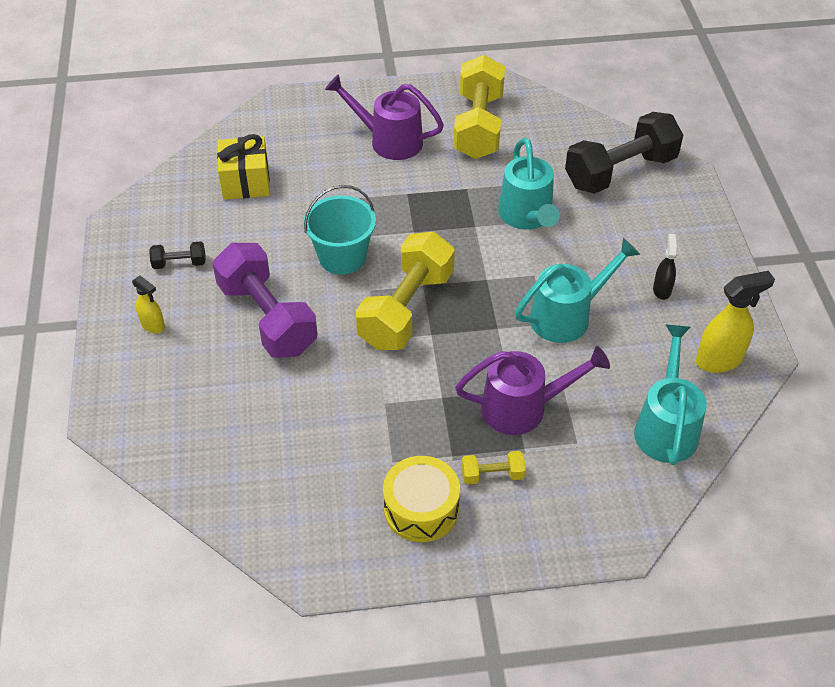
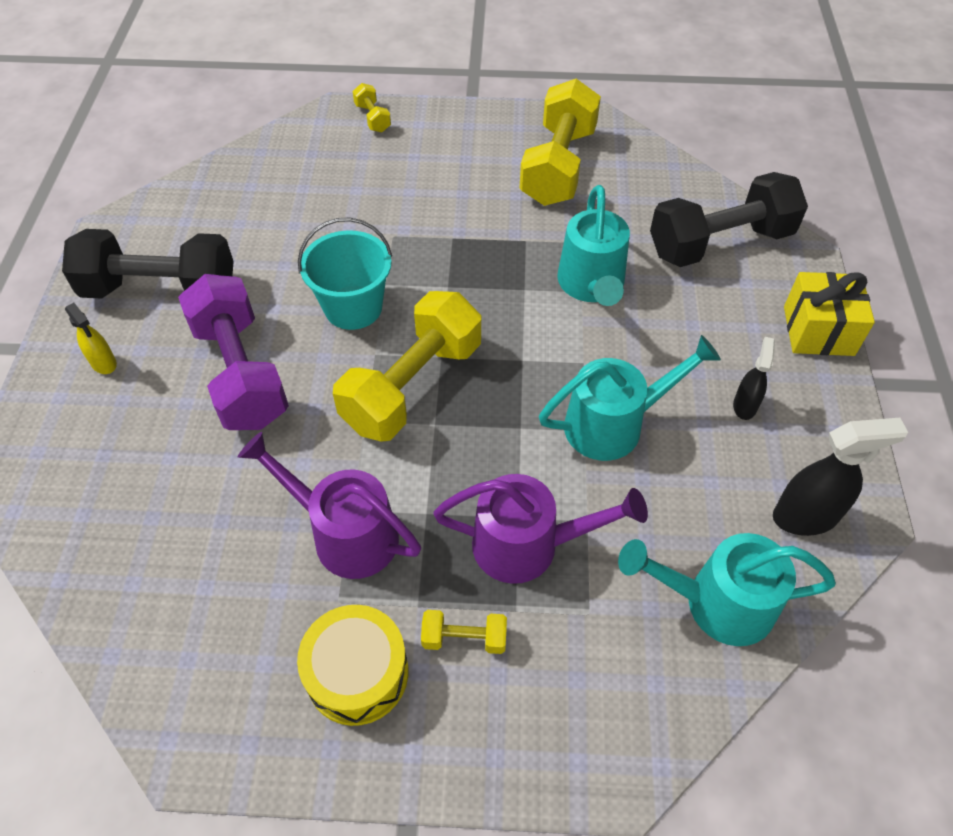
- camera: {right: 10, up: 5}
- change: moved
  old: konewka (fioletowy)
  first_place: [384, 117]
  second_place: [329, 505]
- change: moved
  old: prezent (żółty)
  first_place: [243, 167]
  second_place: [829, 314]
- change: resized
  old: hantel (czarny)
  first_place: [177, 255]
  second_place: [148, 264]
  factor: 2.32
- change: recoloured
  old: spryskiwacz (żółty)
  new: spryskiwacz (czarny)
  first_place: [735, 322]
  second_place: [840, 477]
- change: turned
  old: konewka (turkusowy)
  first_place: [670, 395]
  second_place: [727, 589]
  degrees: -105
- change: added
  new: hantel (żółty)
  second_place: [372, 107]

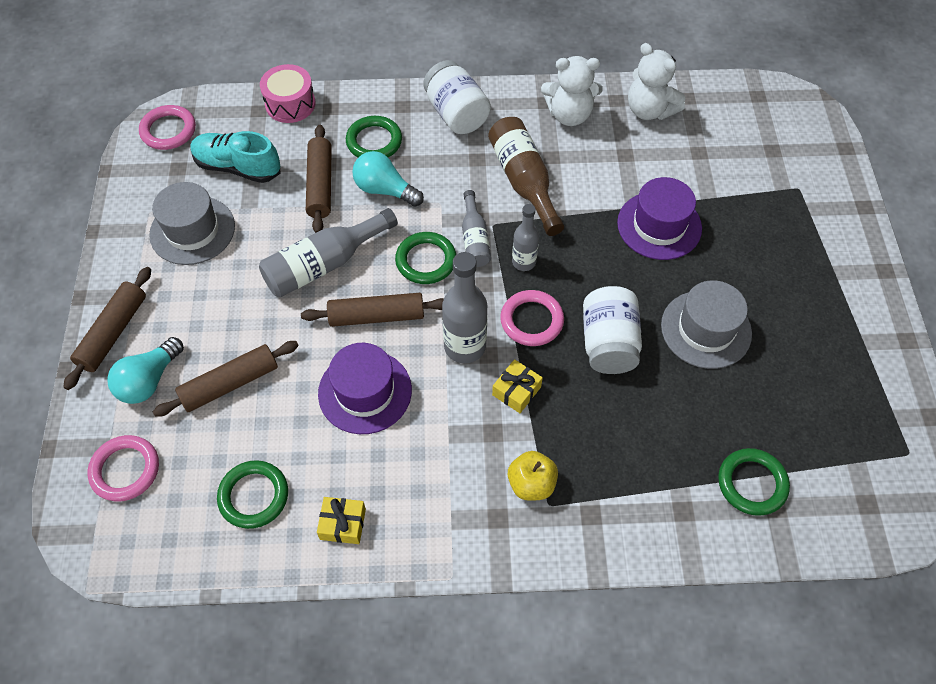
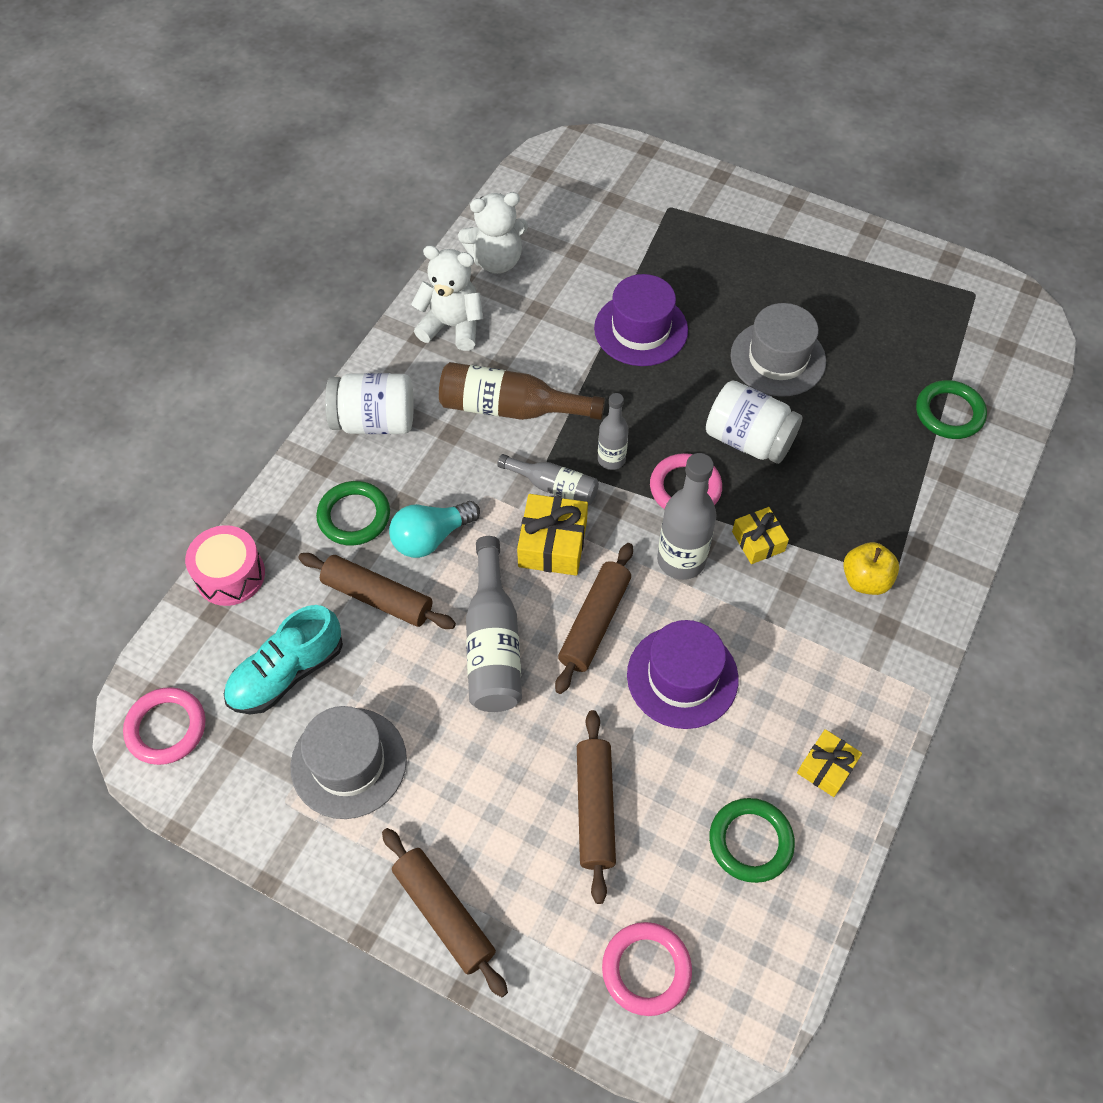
- camera: {right: -60, up: 0}
- change: turned
  old: miś (biały)
  first_place: [572, 91]
  second_place: [447, 298]
  degrees: -105
- change: replaced
  old: pierścień (zielony)
  new: prezent (żółty)
  first_place: [425, 258]
  second_place: [552, 535]
- change: removed
  old: żarówka (turkusowy)
  first_place: [145, 370]

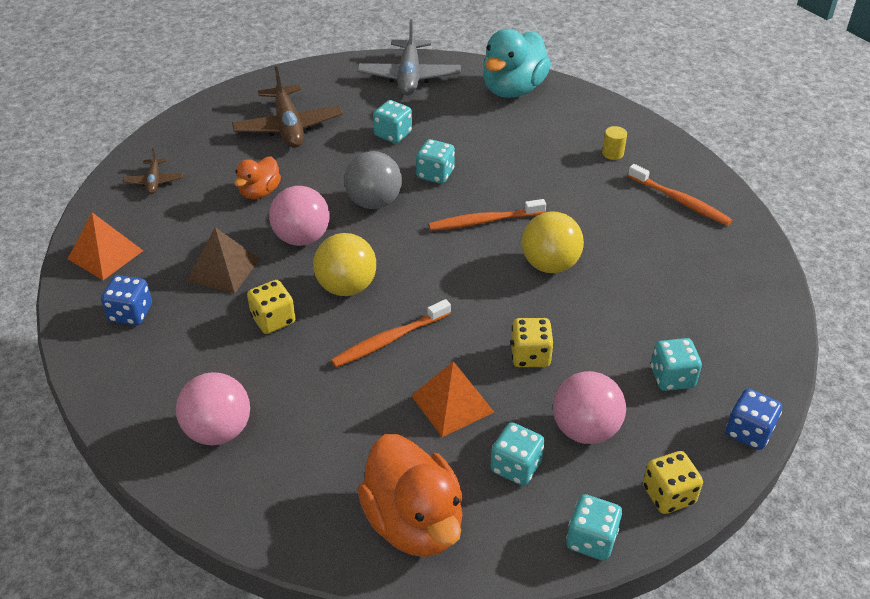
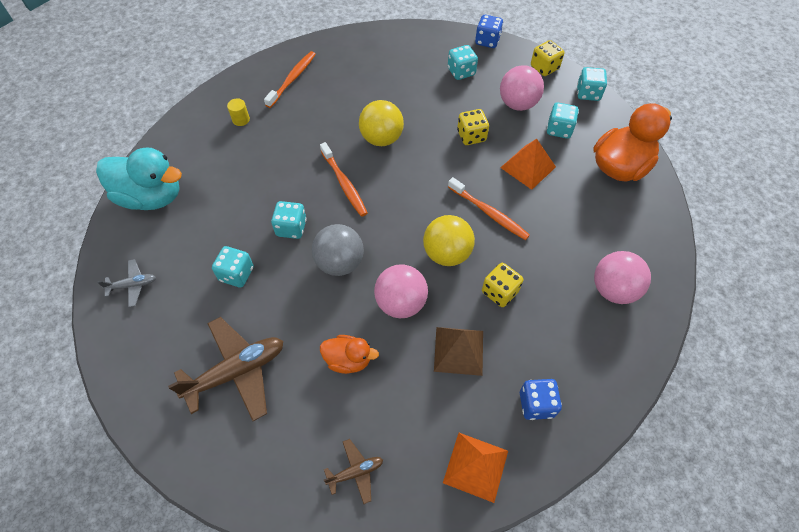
- camera: {right: -105, up: 15}
- change: resized
  old: samolot (szary)
  first_place: [409, 57]
  second_place: [126, 283]
  factor: 0.5

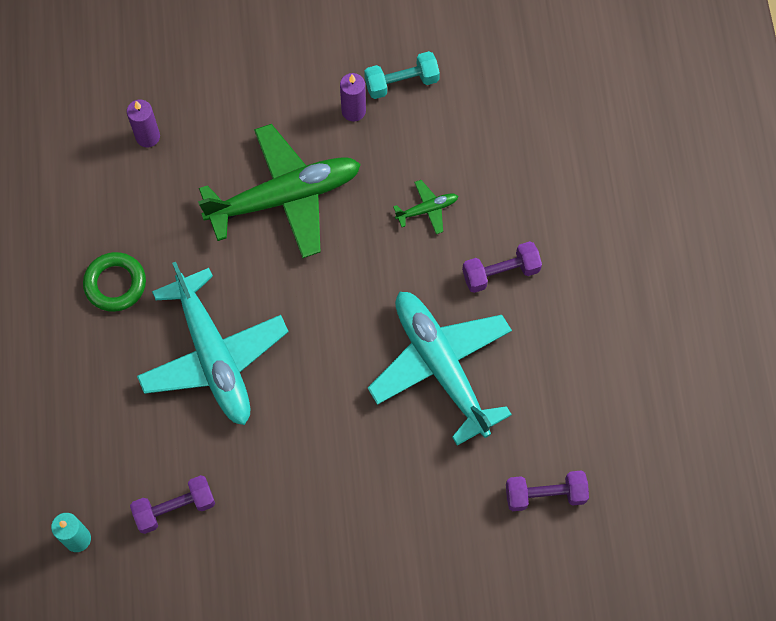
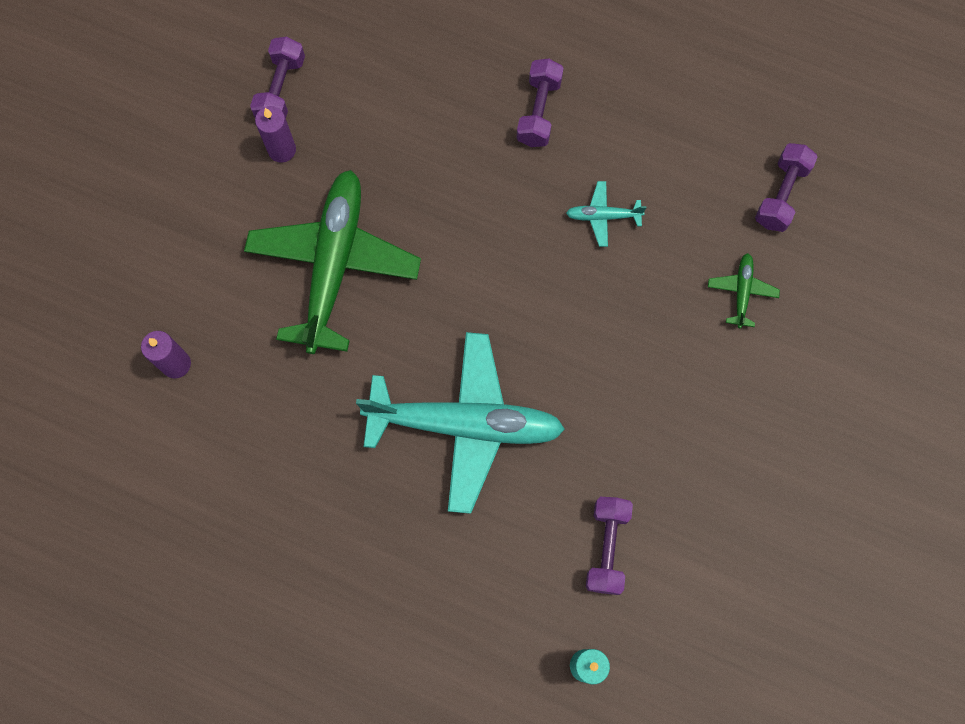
- camera: {right: -60, up: 5}
- change: recoloured
  old: hantel (turkusowy)
  new: hantel (fioletowy)
  first_place: [402, 75]
  second_place: [277, 77]
- change: moved
  old: samolot (zielony)
  first_place: [425, 207]
  second_place: [744, 290]
- change: removed
  old: pierścień (zielony)
  first_place: [114, 282]
- change: resized
  old: samolot (turkusowy)
  first_place: [440, 369]
  second_place: [606, 214]
  factor: 0.41

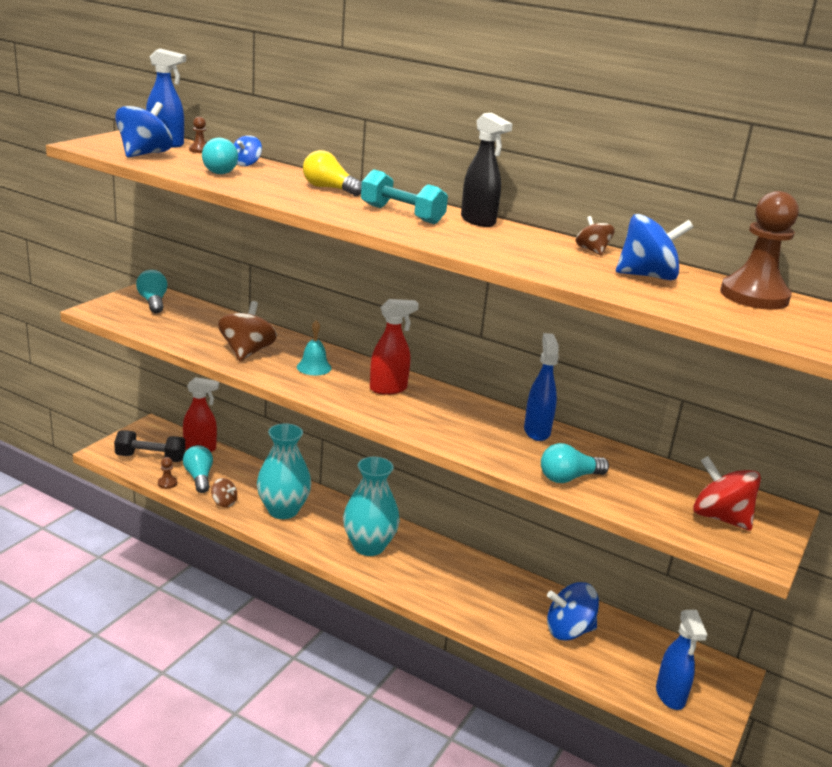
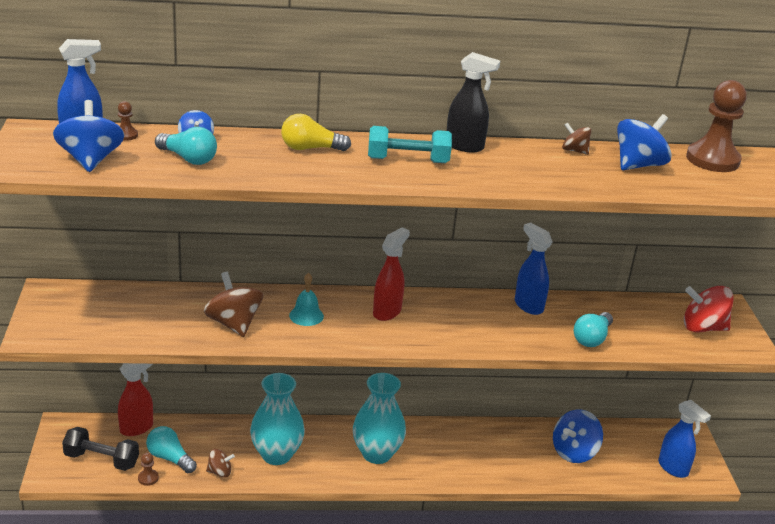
- camera: {right: -35, up: 5}
- change: removed
  old: żarówka (turkusowy)
  first_place: [151, 291]
- change: turned
  old: hantel (czarny)
  first_place: [149, 446]
  second_place: [100, 449]
  degrees: 45

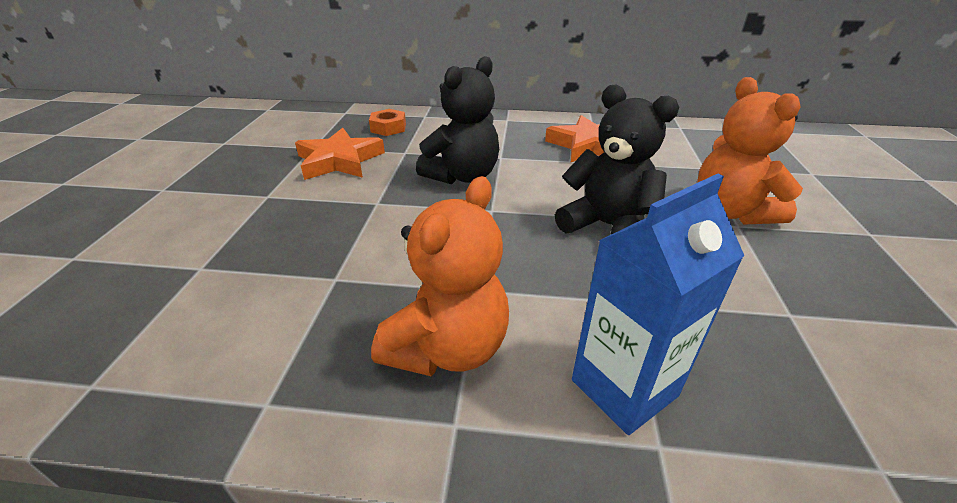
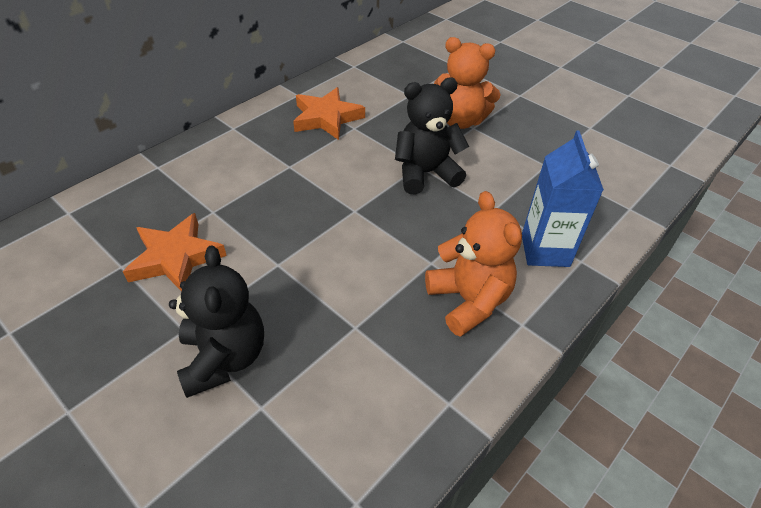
- camera: {right: -55, up: 10}
- change: moved
  old: miś (czarny)
  first_place: [457, 120]
  second_place: [216, 322]
- change: removed
  old: nakrętka (pomarańczowy)
  first_place: [387, 122]

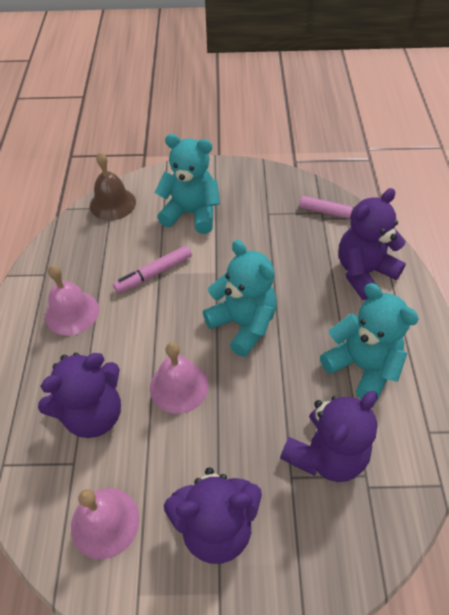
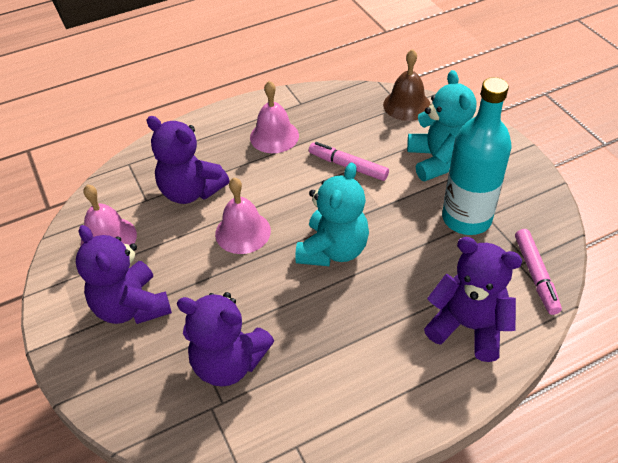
- camera: {right: 65, up: -5}
- change: removed
  old: miś (turkusowy)
  first_place: [369, 342]
- change: added
  new: butelka (turkusowy)
  second_place: [477, 156]

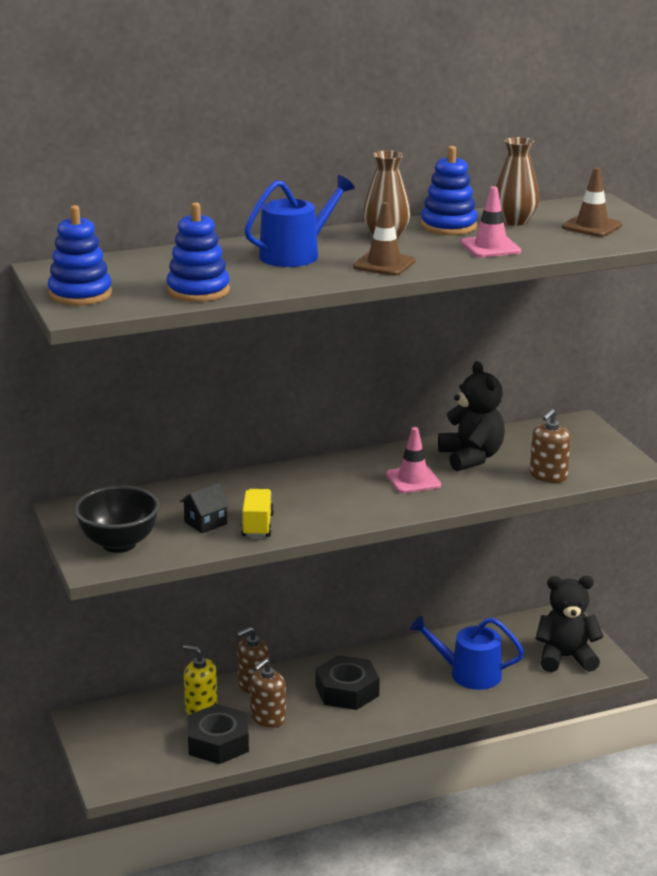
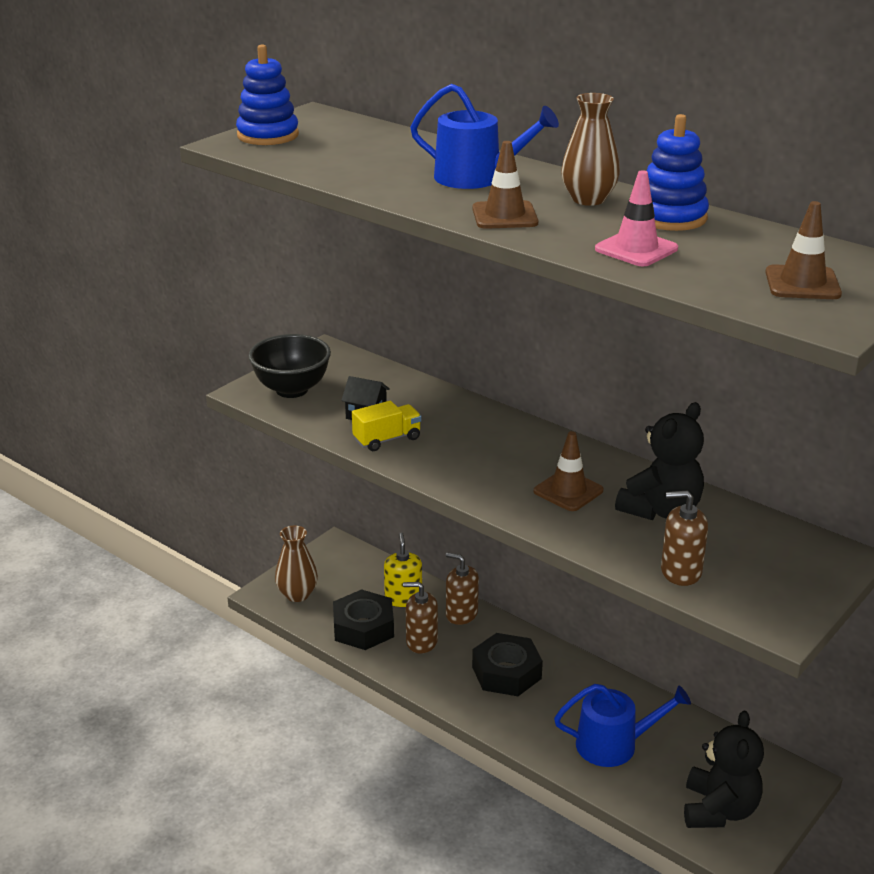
- camera: {right: 60, up: 5}
- change: moved
  old: wazon (brązowy)
  first_place: [517, 181]
  second_place: [296, 564]
- change: removed
  old: zabawka nakładanka (niebieski)
  first_place: [198, 252]
- change: recoloured
  old: pachołek (różowy)
  new: pachołek (brązowy)
  first_place: [413, 460]
  second_place: [568, 471]
- change: turned
  old: miś (czarny)
  first_place: [569, 624]
  second_place: [724, 769]
  degrees: 45
- change: turned
  old: konewka (niebieski)
  first_place: [467, 653]
  second_place: [622, 725]
  degrees: 105

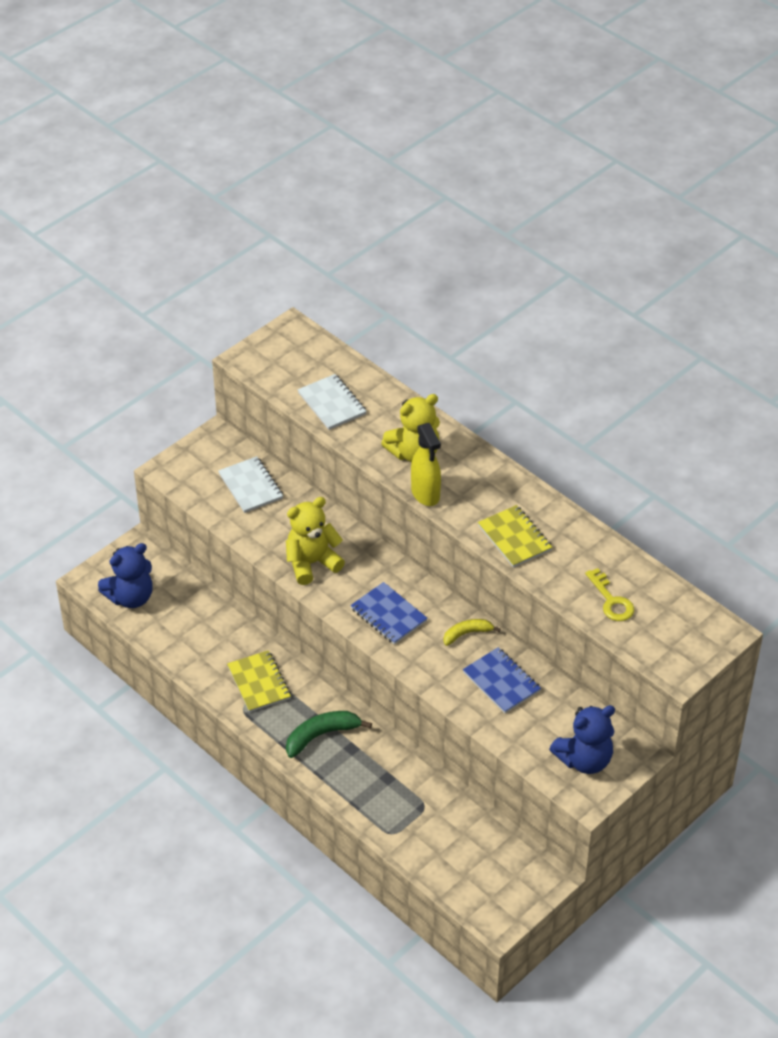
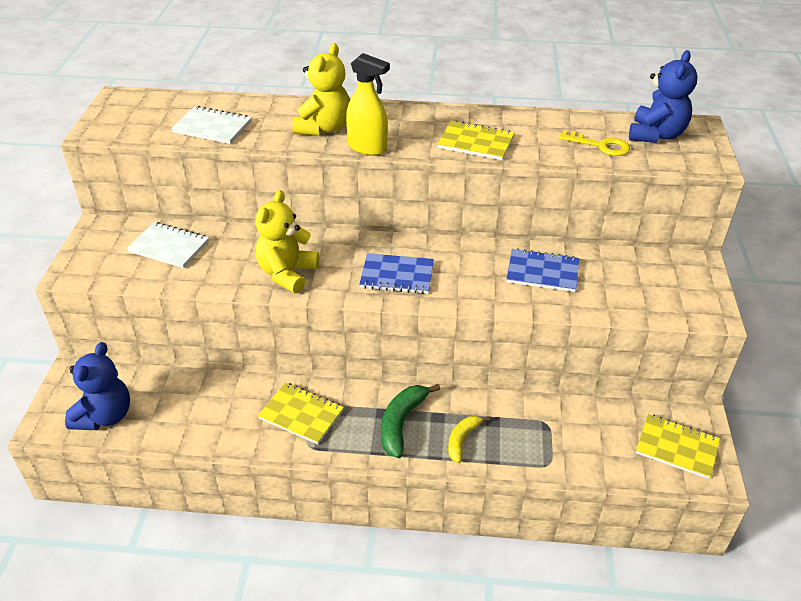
- camera: {right: -40, up: -5}
- change: moved
  old: banan (żółty)
  first_place: [472, 632]
  second_place: [469, 439]
- change: moved
  old: miś (niebieski)
  first_place: [582, 739]
  second_place: [663, 96]
- change: added
  new: zeszyt (żółty)
  second_place: [678, 446]

